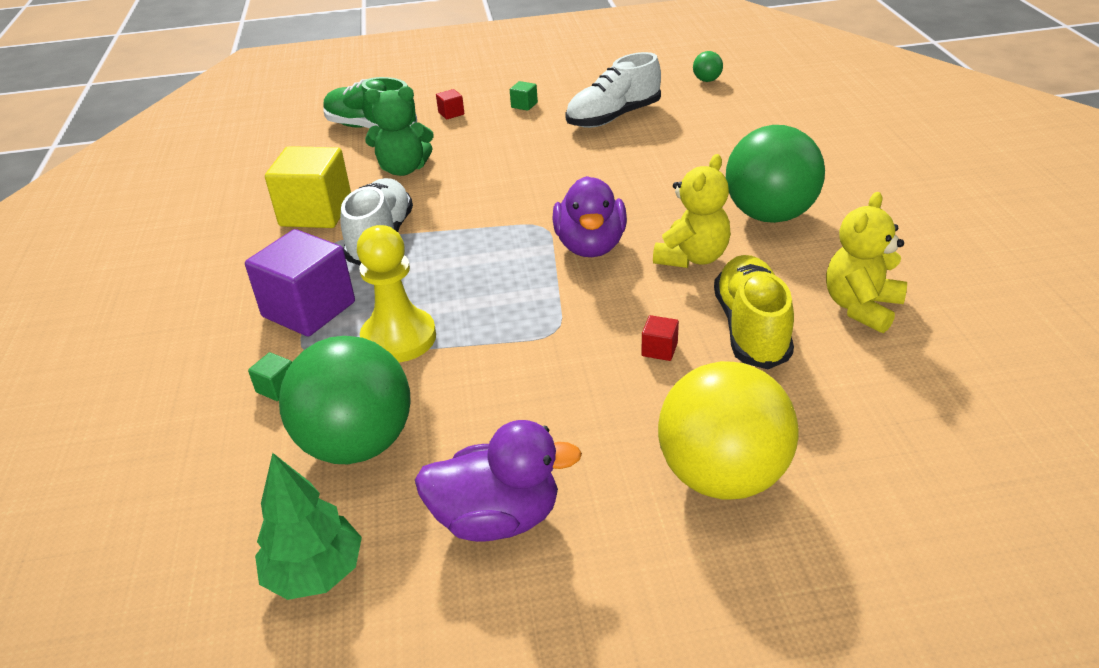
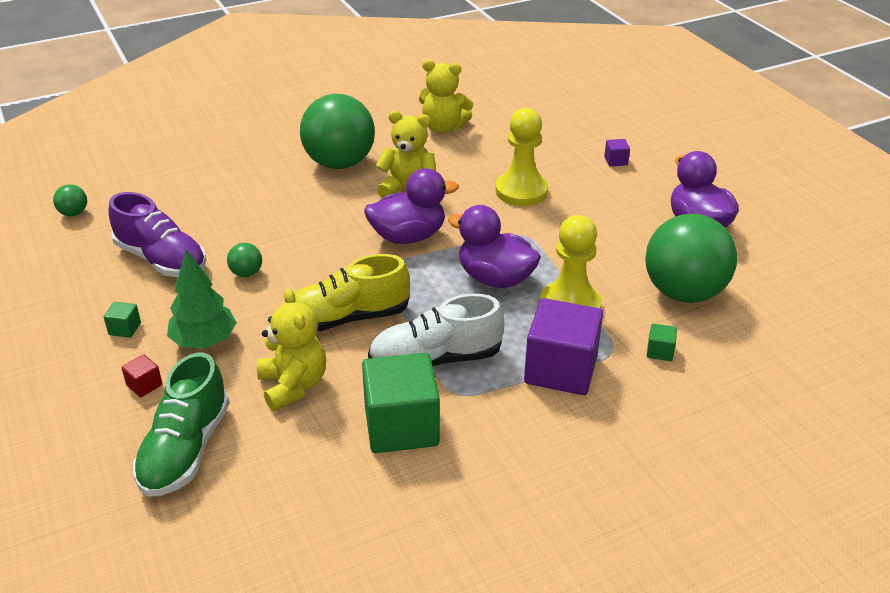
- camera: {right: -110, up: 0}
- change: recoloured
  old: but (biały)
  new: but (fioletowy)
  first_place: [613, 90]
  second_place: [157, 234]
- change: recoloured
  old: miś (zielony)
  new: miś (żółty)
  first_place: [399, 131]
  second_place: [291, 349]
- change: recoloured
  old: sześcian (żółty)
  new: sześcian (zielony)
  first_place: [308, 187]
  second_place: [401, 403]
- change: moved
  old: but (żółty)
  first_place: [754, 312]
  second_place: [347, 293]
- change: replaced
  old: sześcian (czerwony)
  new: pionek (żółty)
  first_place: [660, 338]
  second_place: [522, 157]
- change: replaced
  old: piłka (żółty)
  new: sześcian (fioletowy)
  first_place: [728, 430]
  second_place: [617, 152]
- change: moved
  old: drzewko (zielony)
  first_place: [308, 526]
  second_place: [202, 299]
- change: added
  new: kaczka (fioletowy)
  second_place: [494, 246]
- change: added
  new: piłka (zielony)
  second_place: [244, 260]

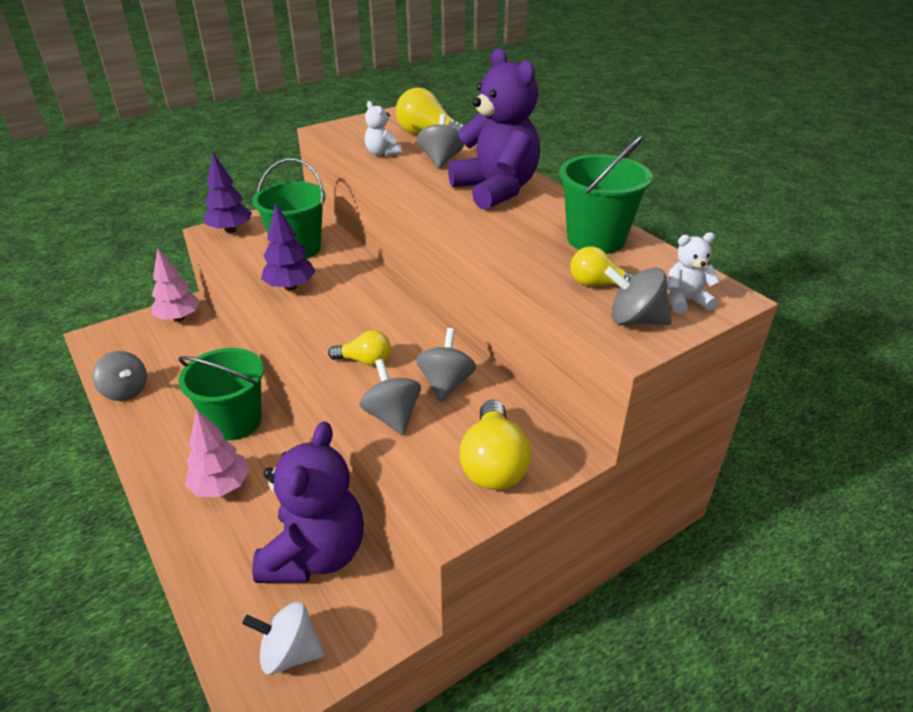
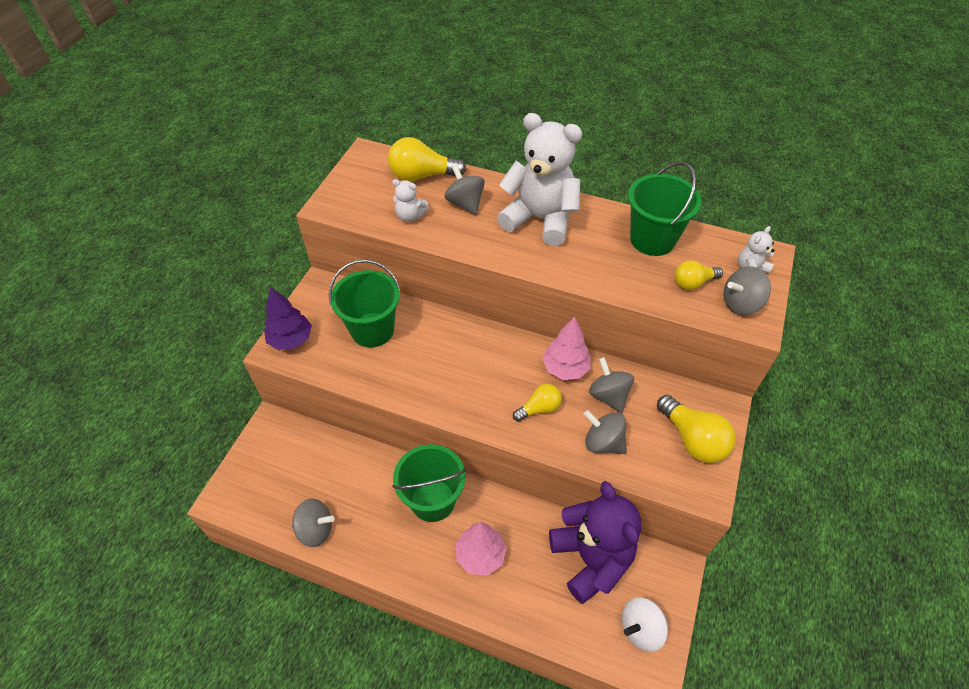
- camera: {right: -35, up: 15}
- change: recoloured
  old: miś (fioletowy)
  new: miś (biały)
  first_place: [494, 129]
  second_place: [540, 179]
- change: removed
  old: drzewko (fioletowy)
  first_place: [288, 247]
- change: moved
  old: drzewko (różowy)
  first_place: [176, 284]
  second_place: [566, 348]

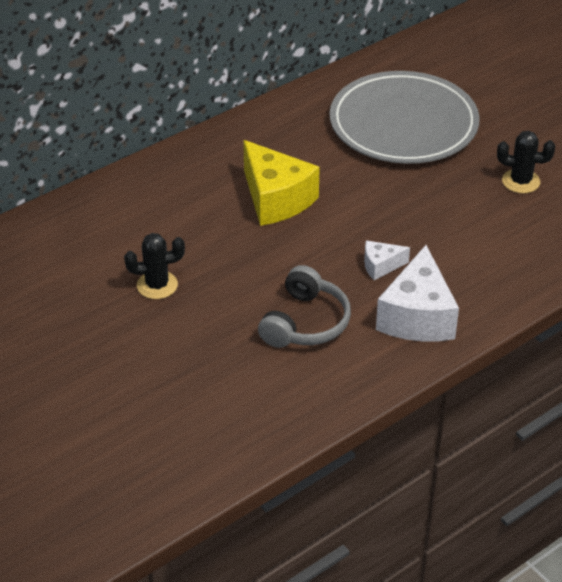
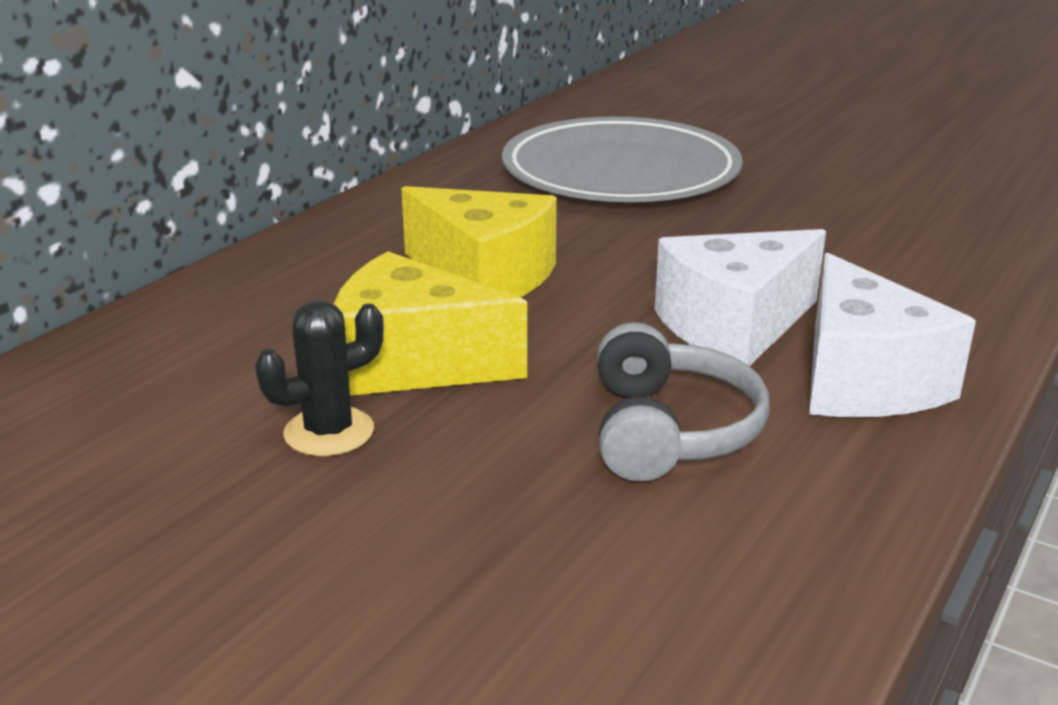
- camera: {right: -20, up: -15}
- change: removed
  old: kaktus (czarny)
  first_place: [526, 162]
- change: resized
  old: ser (biały)
  first_place: [387, 260]
  second_place: [740, 297]
  factor: 2.04
- change: added
  new: ser (żółty)
  second_place: [430, 323]

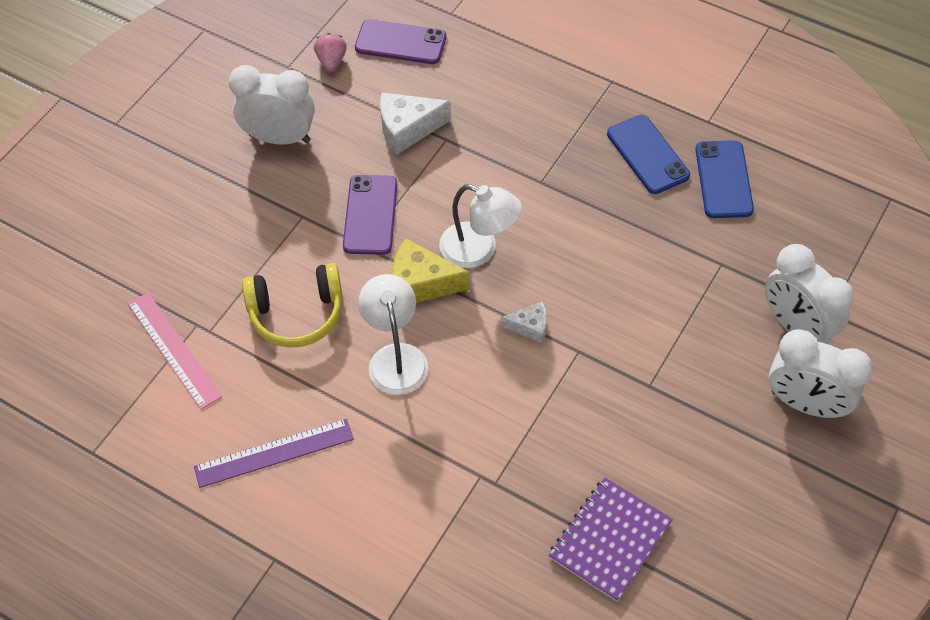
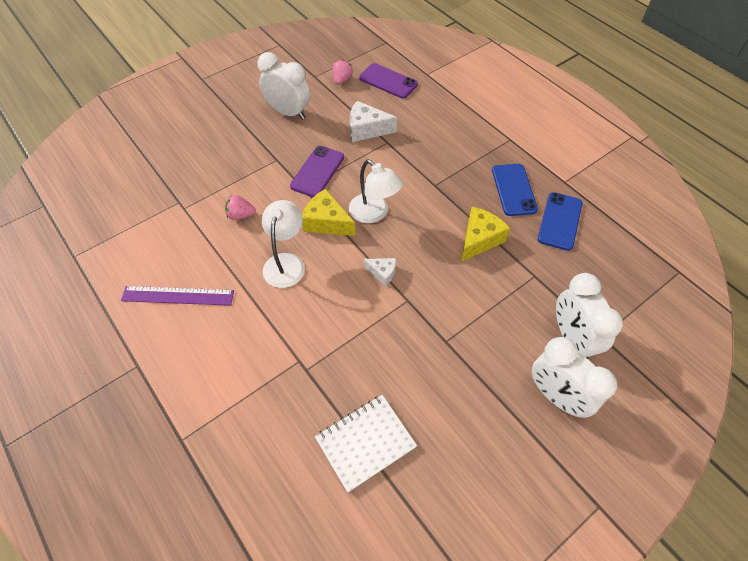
- camera: {right: 20, up: 0}
- change: replaced
  old: słuchawki (żółty)
  new: truskawka (różowy)
  first_place: [292, 305]
  second_place: [240, 207]
- change: removed
  old: linijka (różowy)
  first_place: [175, 350]
- change: recoloured
  old: zeszyt (fioletowy)
  new: zeszyt (biały)
  first_place: [611, 539]
  second_place: [366, 443]
- change: added
  new: ser (żółty)
  second_place: [485, 234]

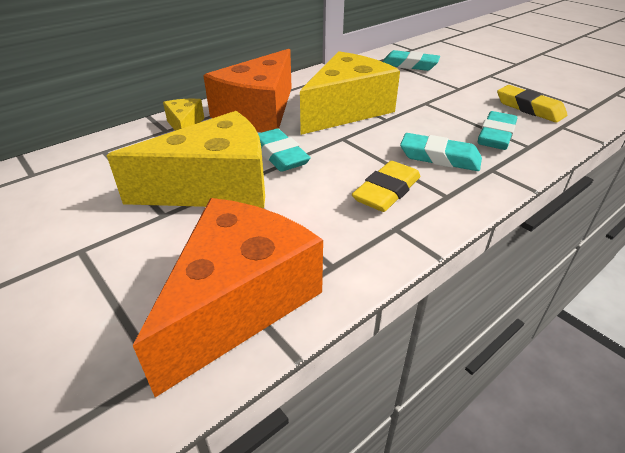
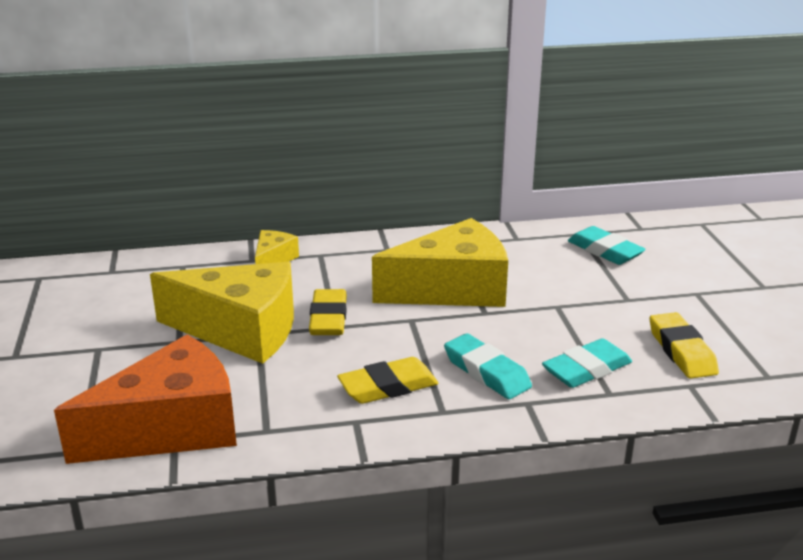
- camera: {right: 30, up: -10}
- change: removed
  old: ser (pomarańczowy)
  first_place: [247, 90]
- change: recoloured
  old: gumka do mazania (turkusowy)
  new: gumka do mazania (żółty)
  first_place: [284, 150]
  second_place: [328, 312]

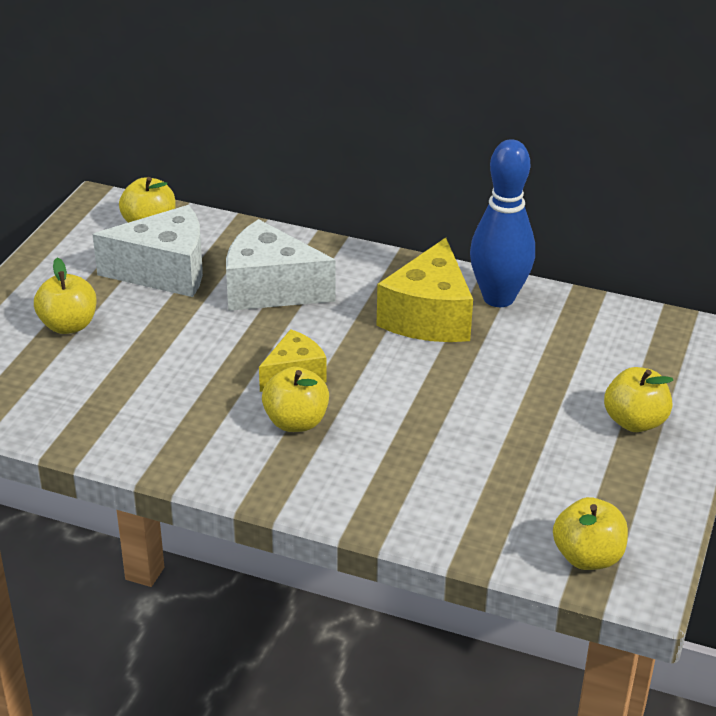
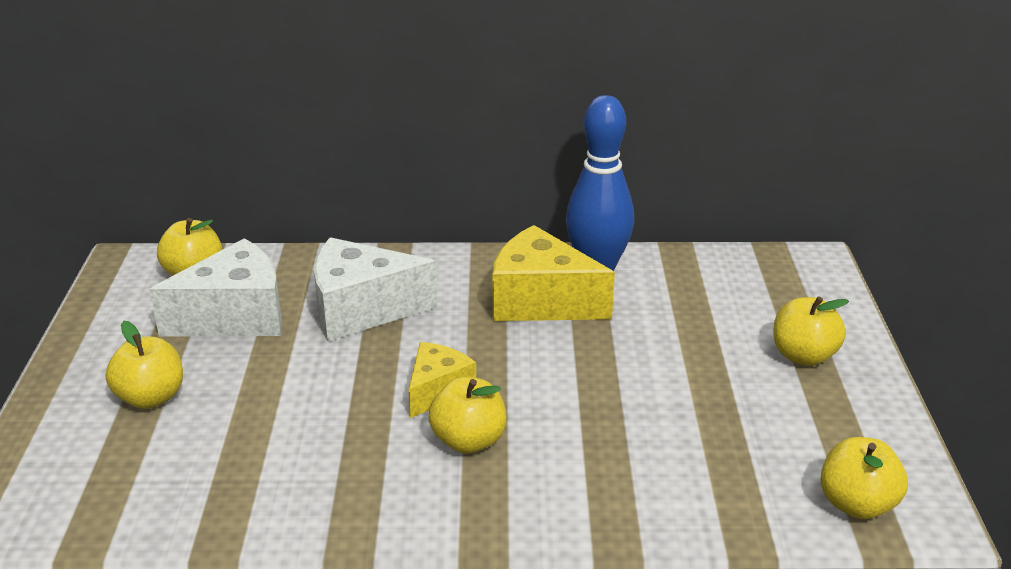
- camera: {right: -20, up: -5}
- change: turned
  old: ser (żółty)
  first_place: [425, 290]
  second_place: [553, 273]
  degrees: 120

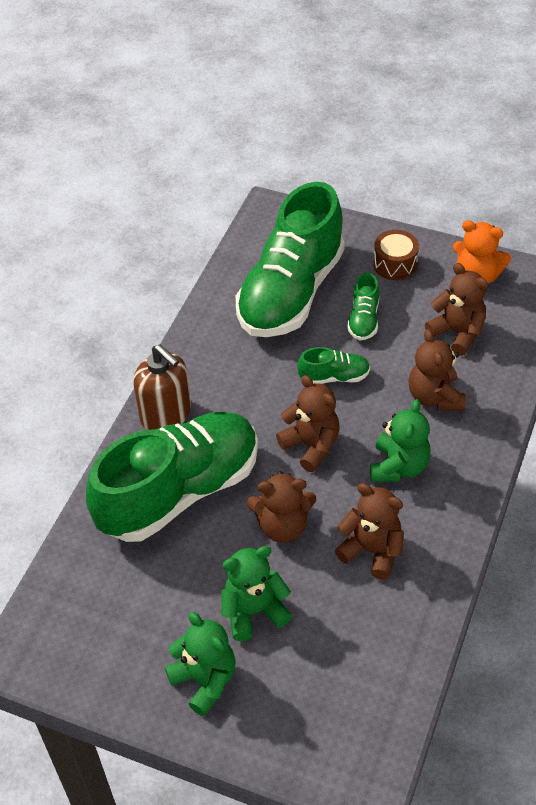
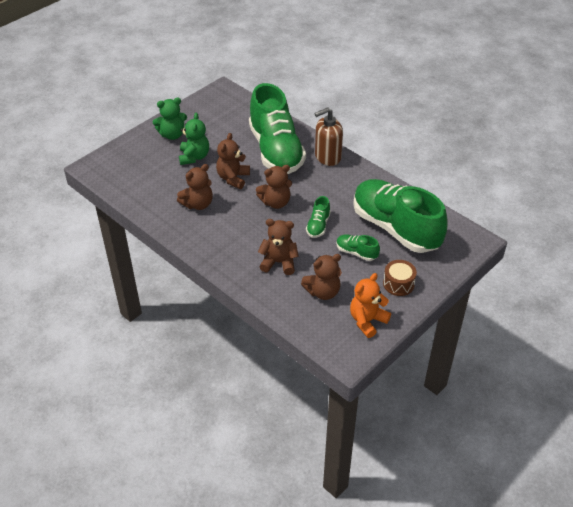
- camera: {right: 110, up: -5}
- change: removed
  old: miś (zielony)
  first_place: [400, 440]

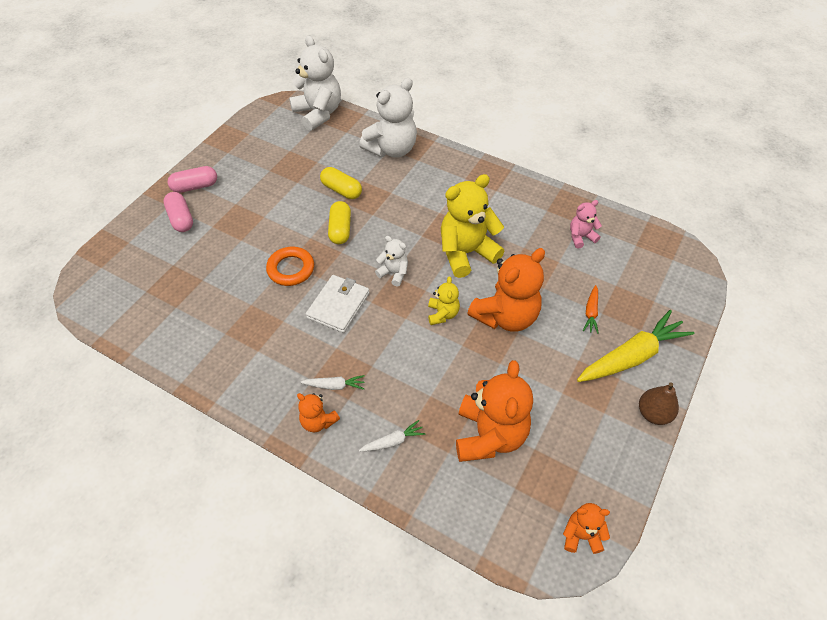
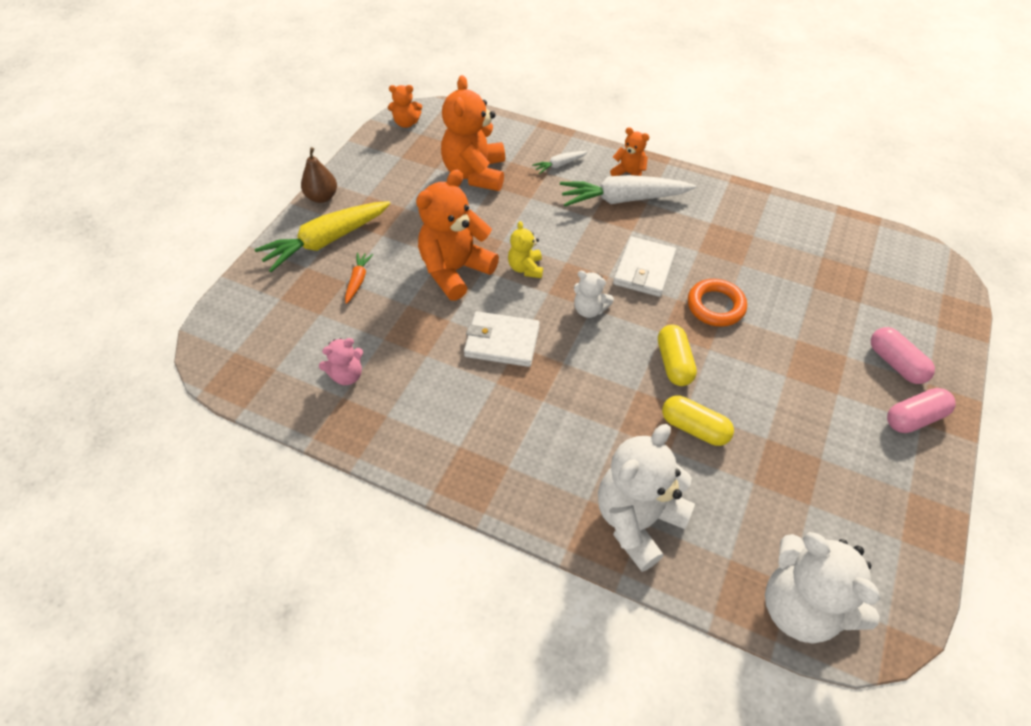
- camera: {right: 175, up: 0}
- change: replaced
  old: miś (żółty)
  new: portfel (biały)
  first_place: [472, 226]
  second_place: [502, 339]
- change: resized
  old: marchewka (biały)
  first_place: [332, 382]
  second_place: [628, 190]
  factor: 2.17

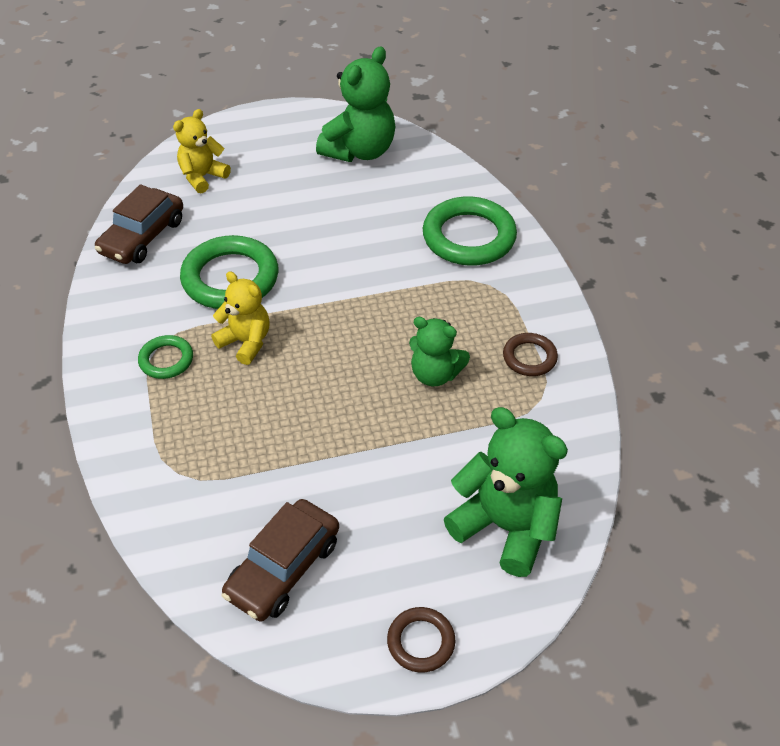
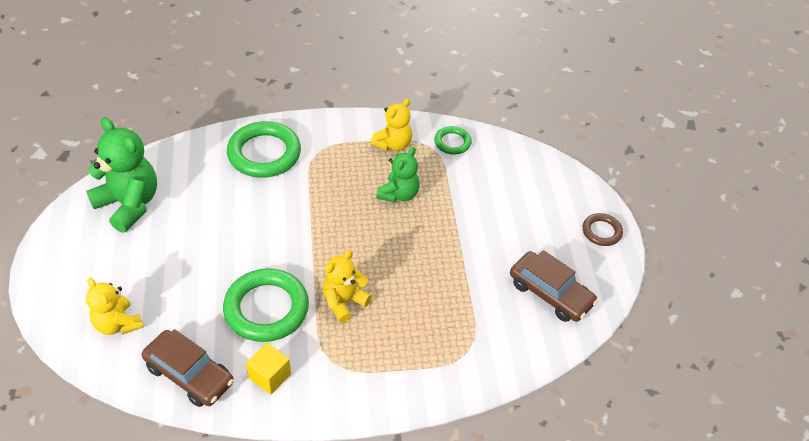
- camera: {right: -85, up: 0}
- change: replaced
  old: pierścień (brązowy)
  new: miś (żółty)
  first_place: [530, 354]
  second_place: [391, 125]
- change: moved
  old: pierścień (zielony)
  first_place: [165, 357]
  second_place: [453, 140]
- change: removed
  old: miś (zielony)
  first_place: [506, 492]
- change: added
  new: sześcian (żółty)
  second_place: [268, 369]

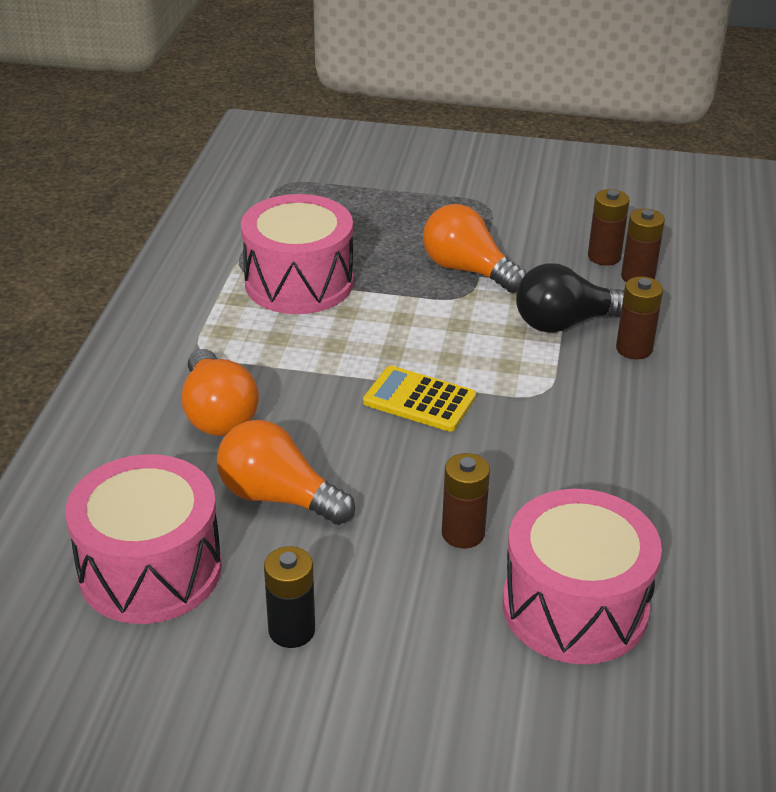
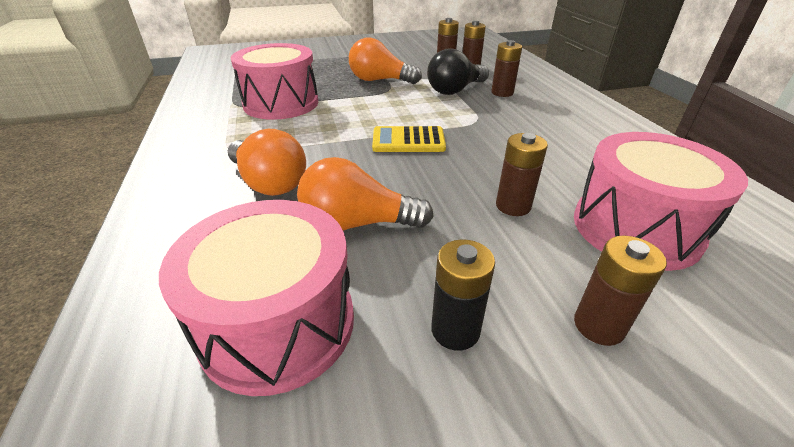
- camera: {right: -25, up: 0}
- change: added
  new: bateria (brązowy)
  second_place: [620, 290]

